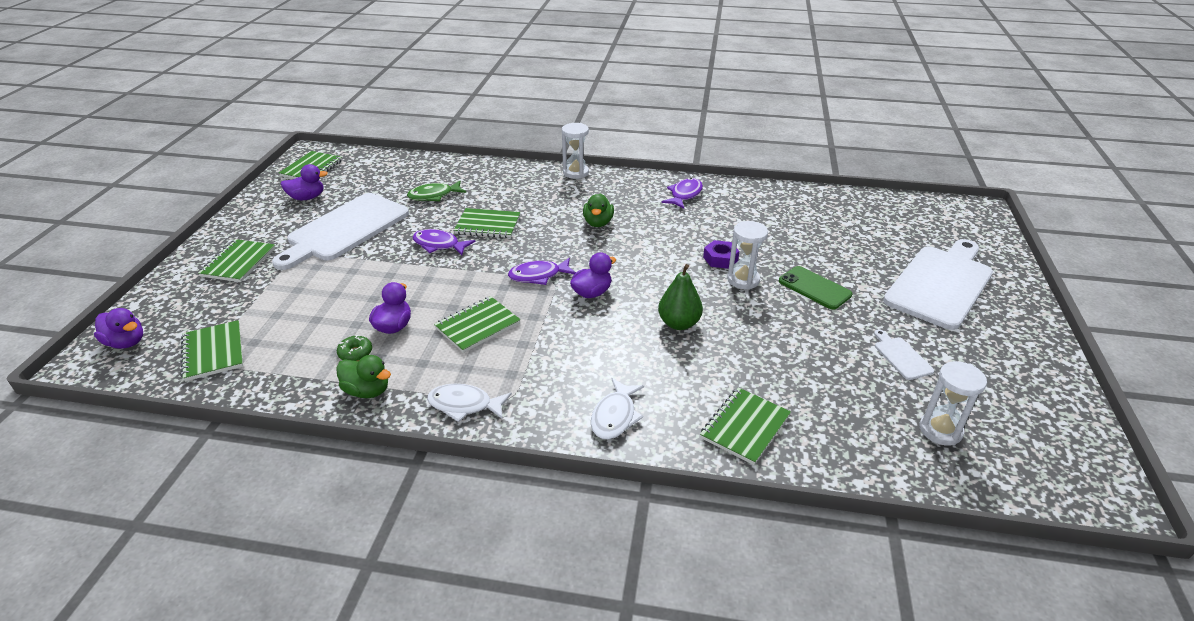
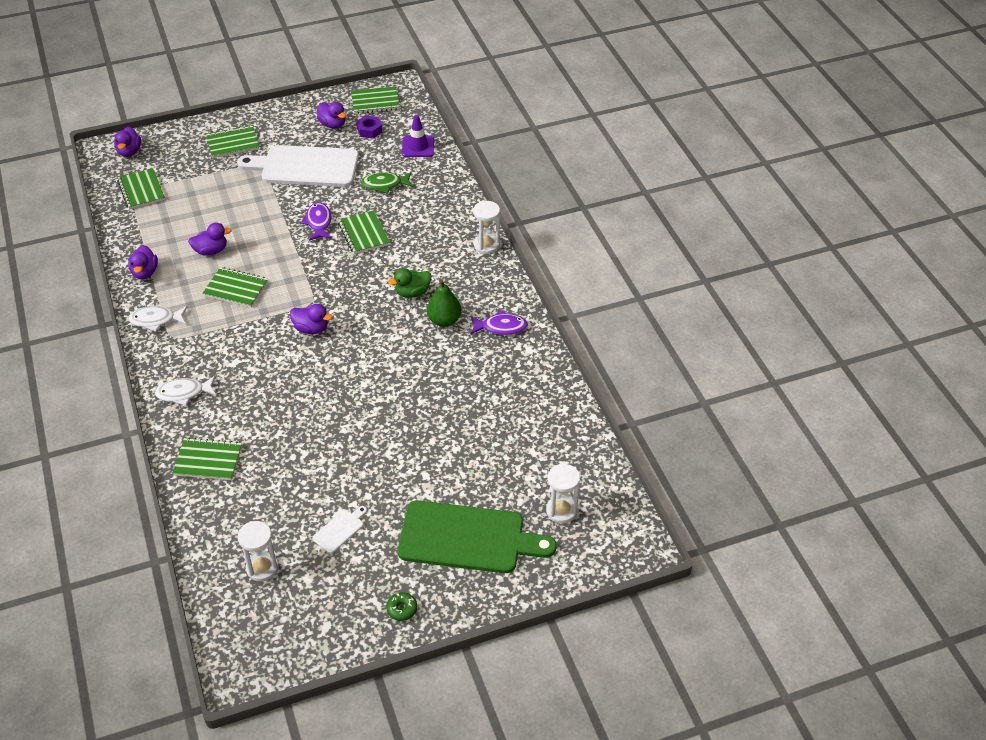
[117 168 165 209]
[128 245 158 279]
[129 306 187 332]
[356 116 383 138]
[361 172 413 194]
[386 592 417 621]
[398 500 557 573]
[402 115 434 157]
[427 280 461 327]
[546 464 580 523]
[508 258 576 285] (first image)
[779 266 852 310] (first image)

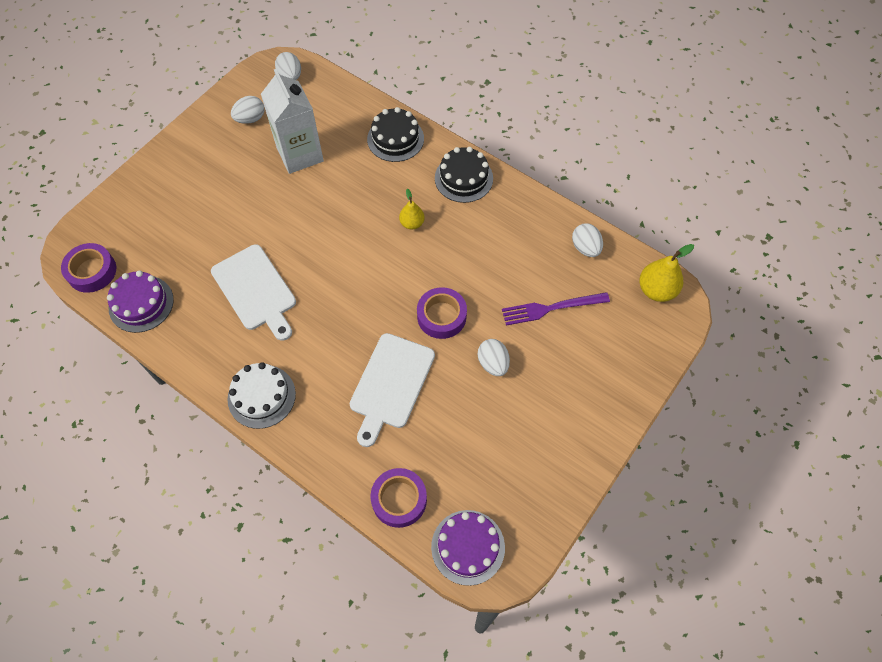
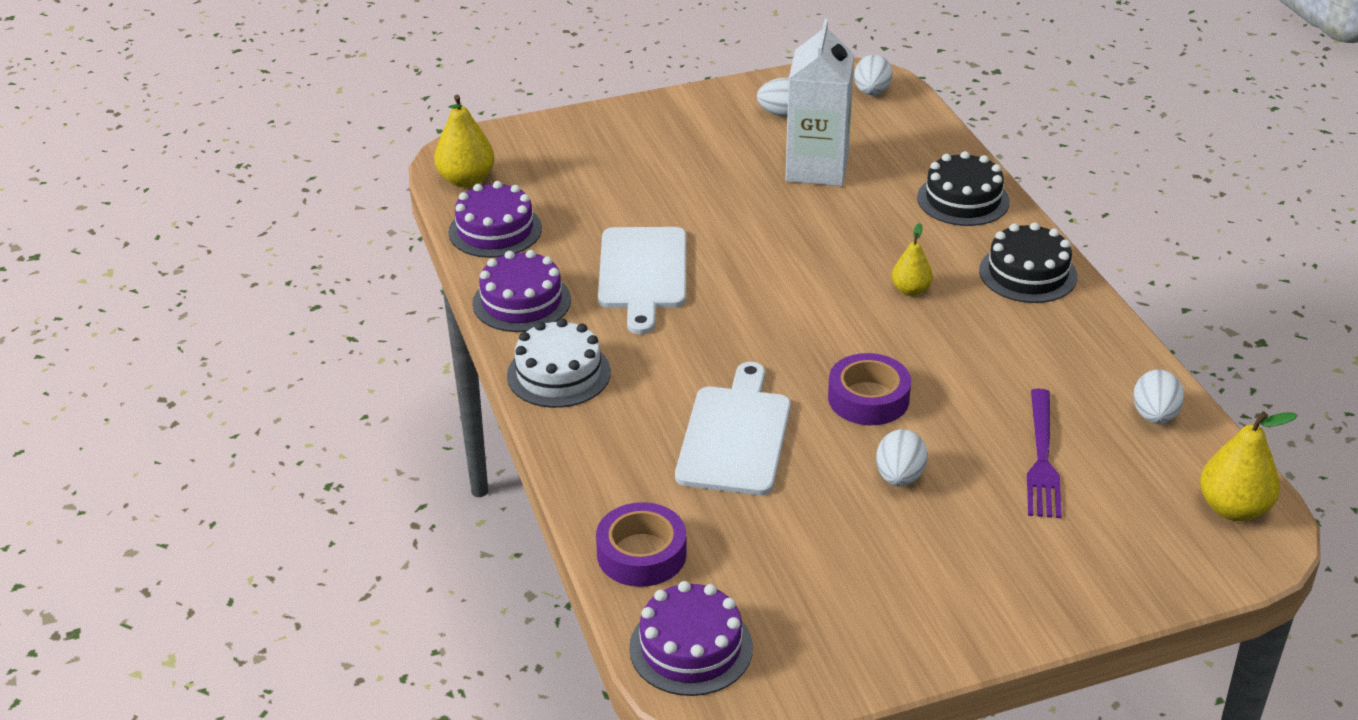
[434 95 495 188]
[472 250 571 332]
[675 362 791 495]
[1027 389 1062 518]

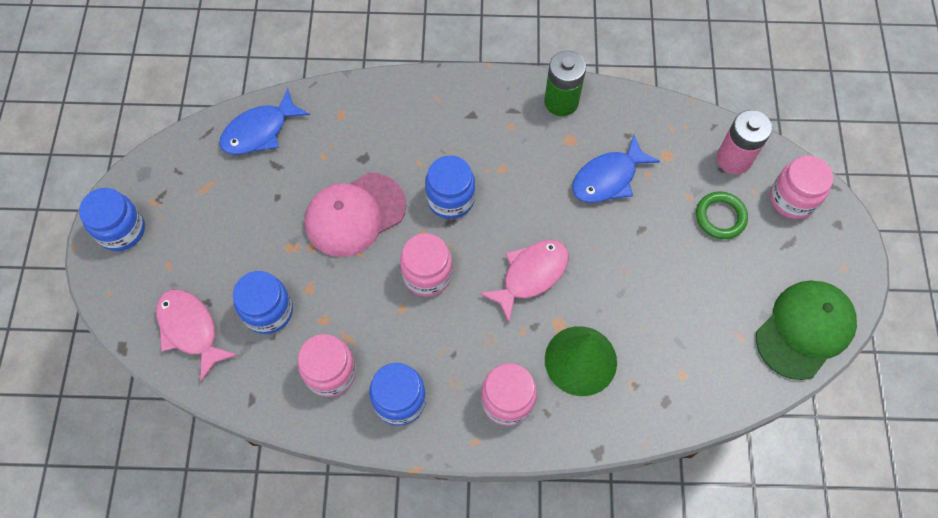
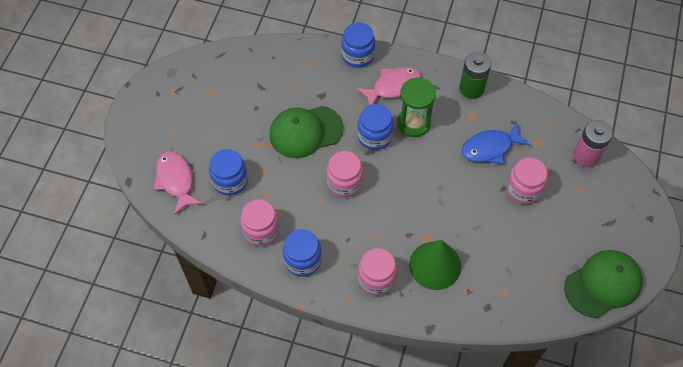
[269 106 344 158]
[341 22 375 68]
[356 67 421 105]
[397 77 436 137]
[506 157 547 204]
[219 89 310 155] (first image)
[696 191 748 239] (first image)

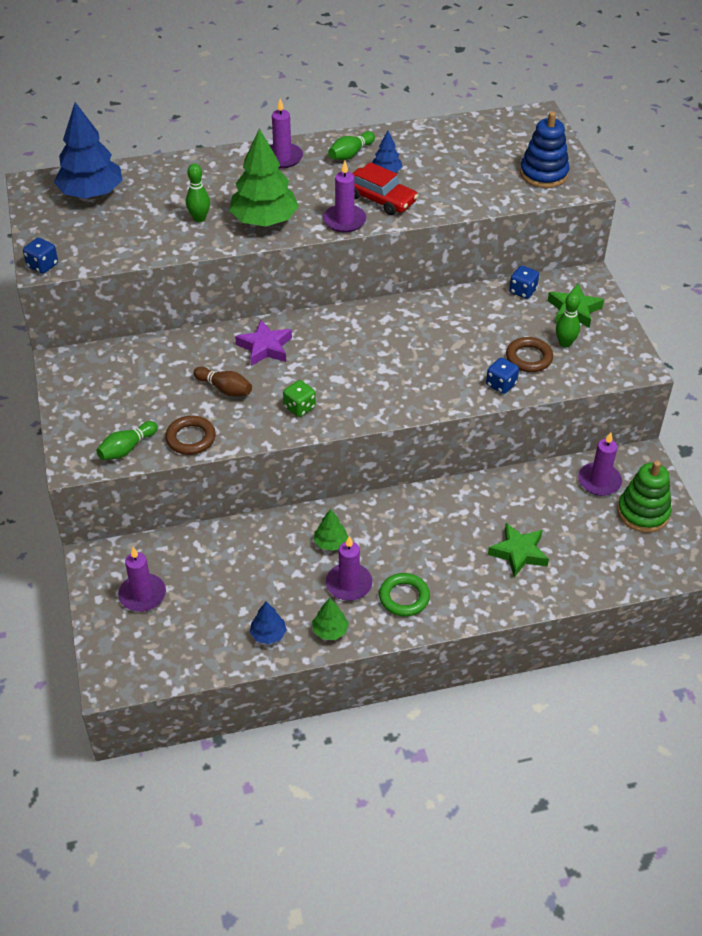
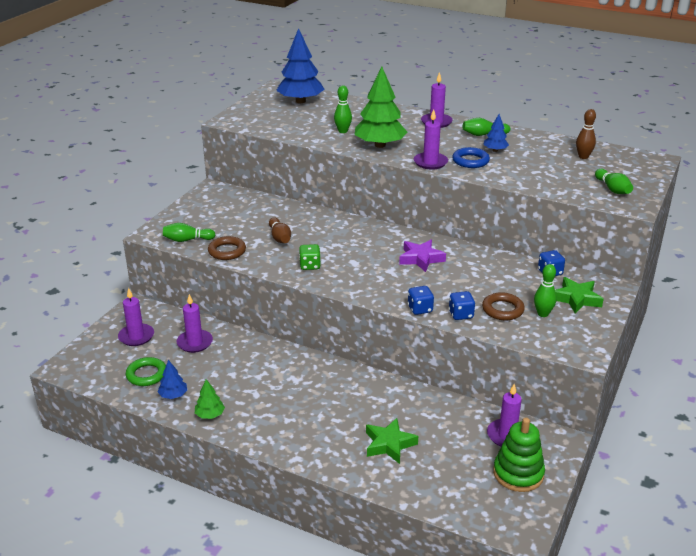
[126 357 166 386]
[176 294 213 353]
[399 240 446 272]
[408 286 434 315]
[452 147 490 168]
[576 109 596 159]
[595 169 633 194]
[314 509 348 551] (first image)

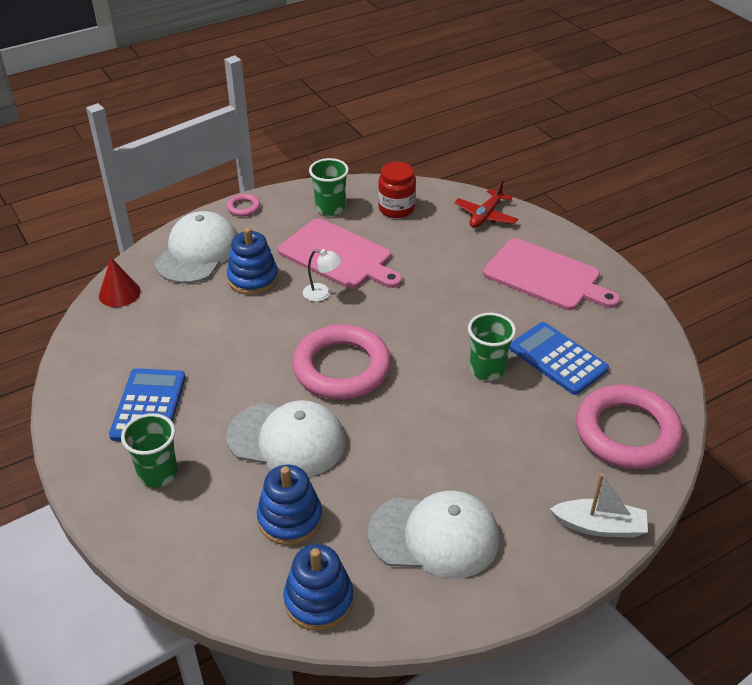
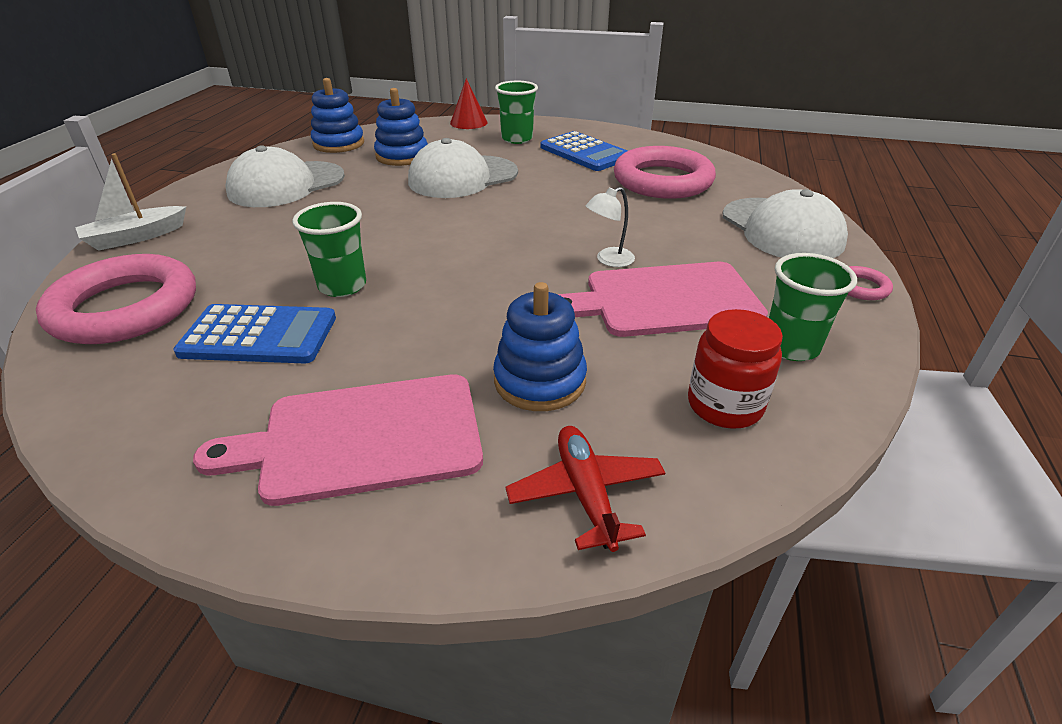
[450 78 488 129]
[493 282 587 411]
[614 146 716 199]

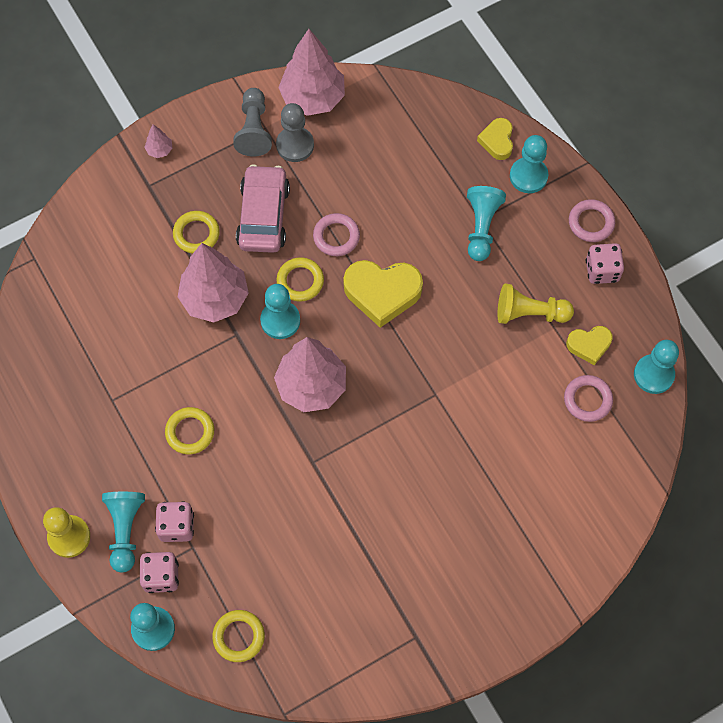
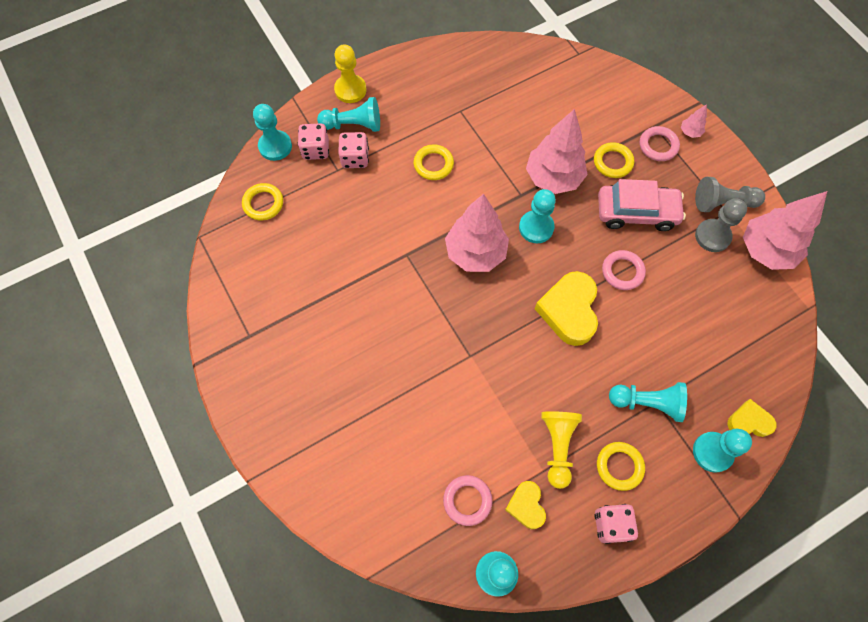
[597 442 645 491]
[640 126 680 161]

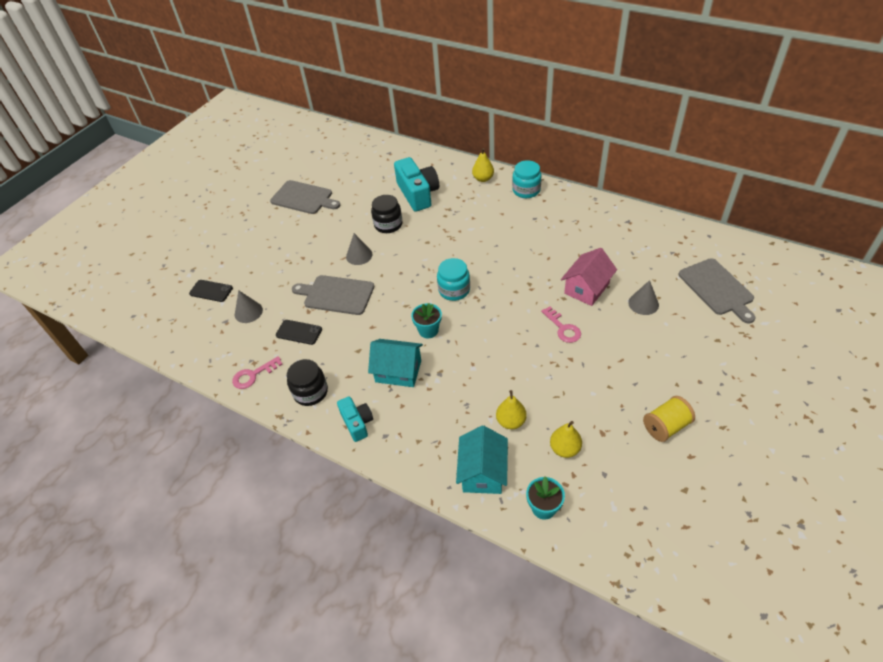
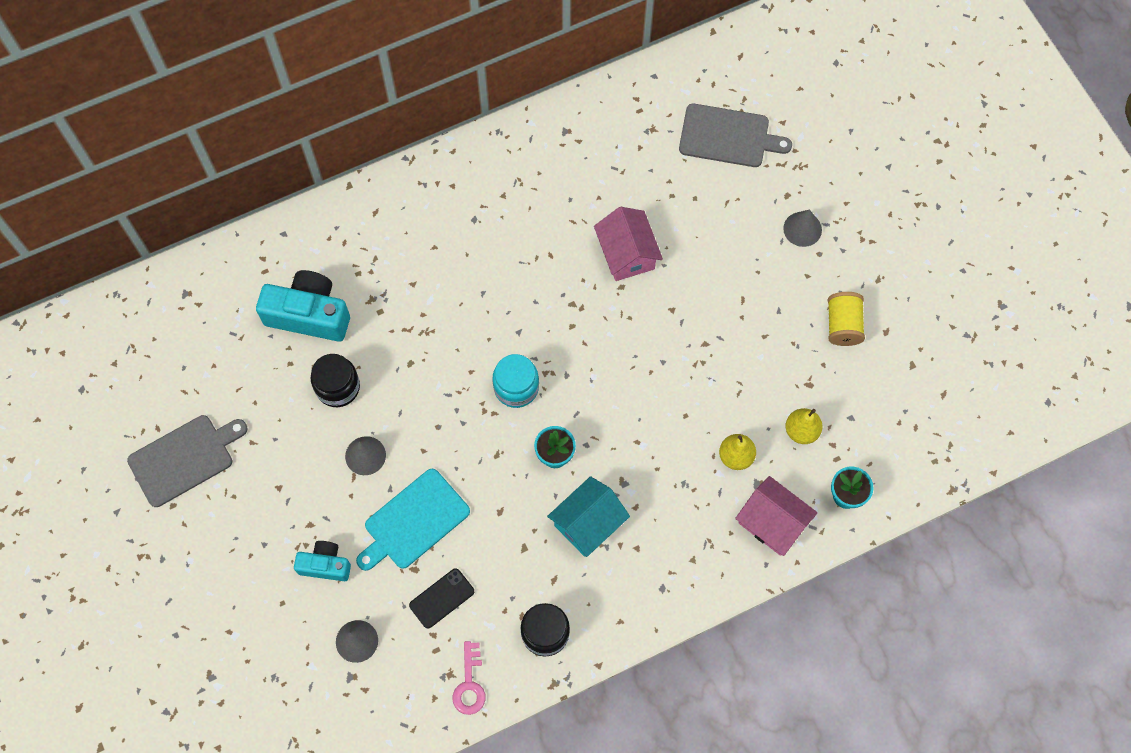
[294 541 351 581]
[356 469 470 571]
[735 476 818 556]
[783 210 822 247]
[189 280 233 302] (first image)
[472 148 494 182] (first image)
[512 160 542 198] (first image)
[541 307 581 343] (first image)

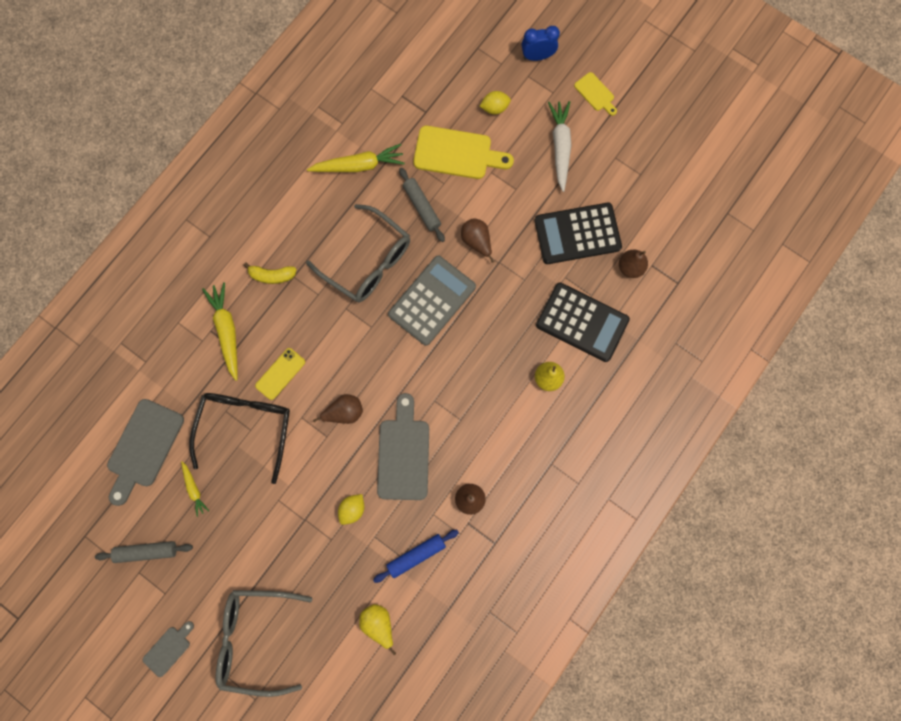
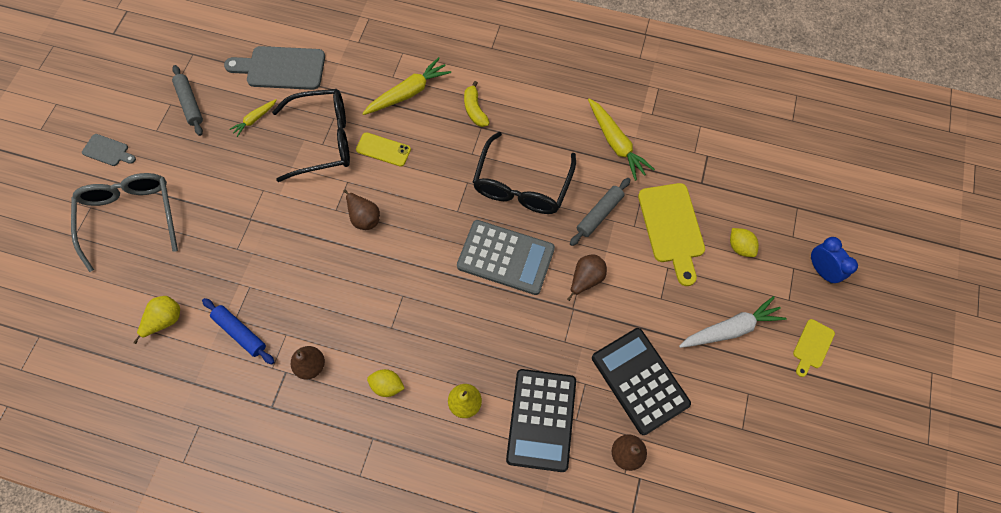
[367 369 405 397]
[473 132 576 214]
[377 393 429 500] (first image)

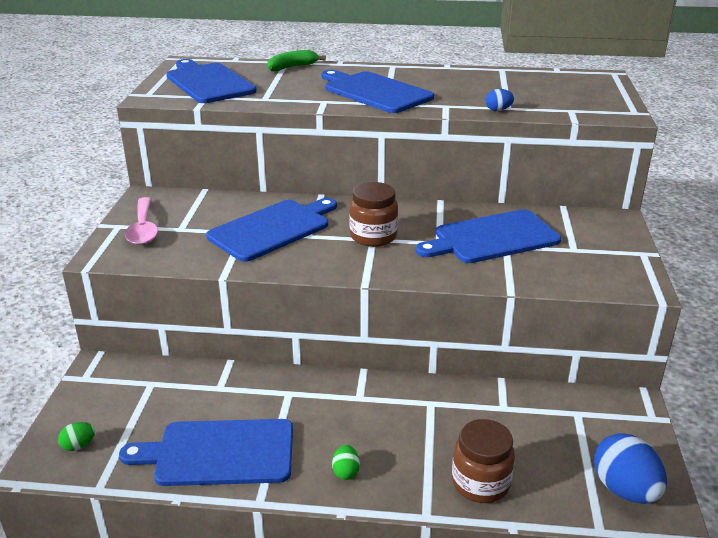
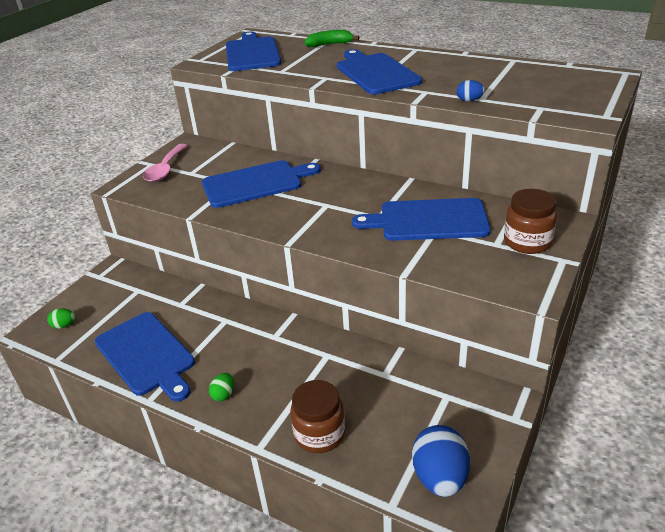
[95 312 195 402]
[504 189 557 254]

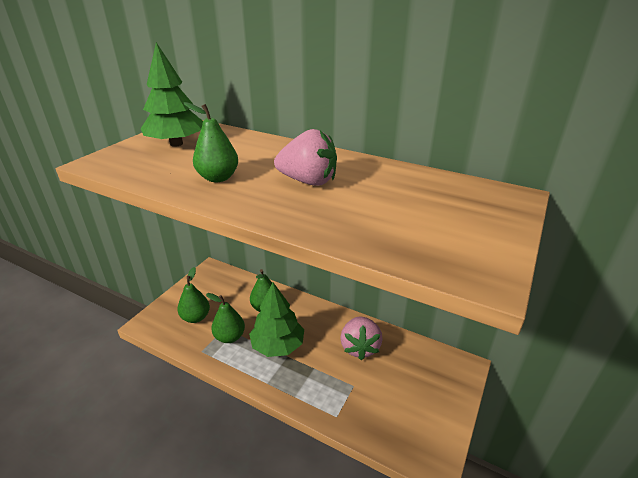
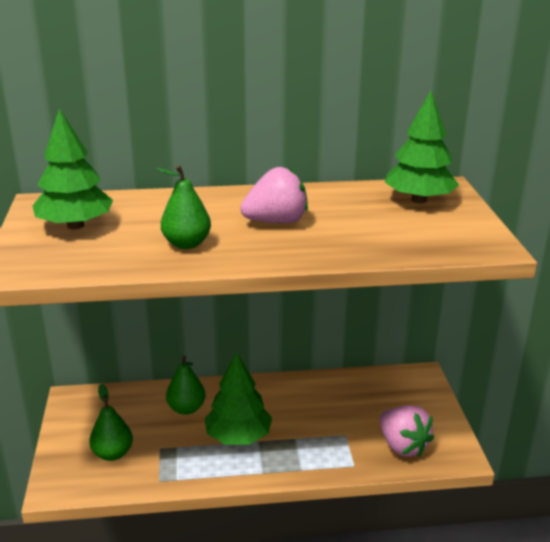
[379 405 434 457]
[385 91 459 203]
[206 293 245 343] (first image)

